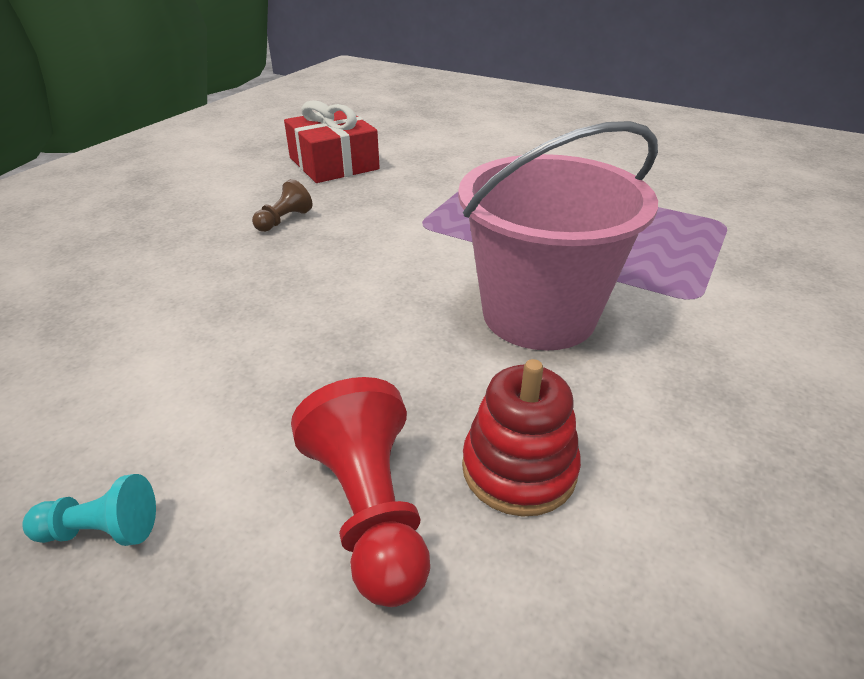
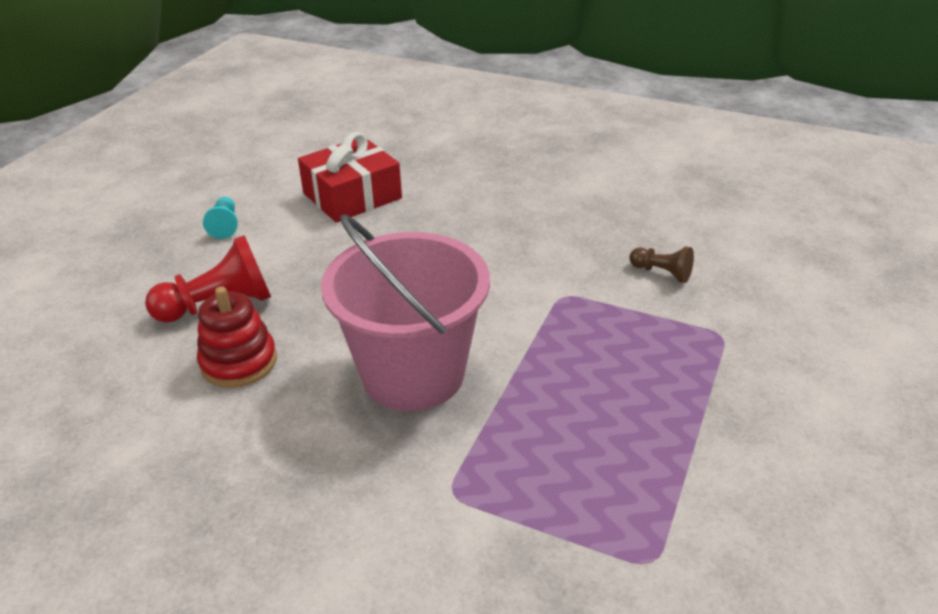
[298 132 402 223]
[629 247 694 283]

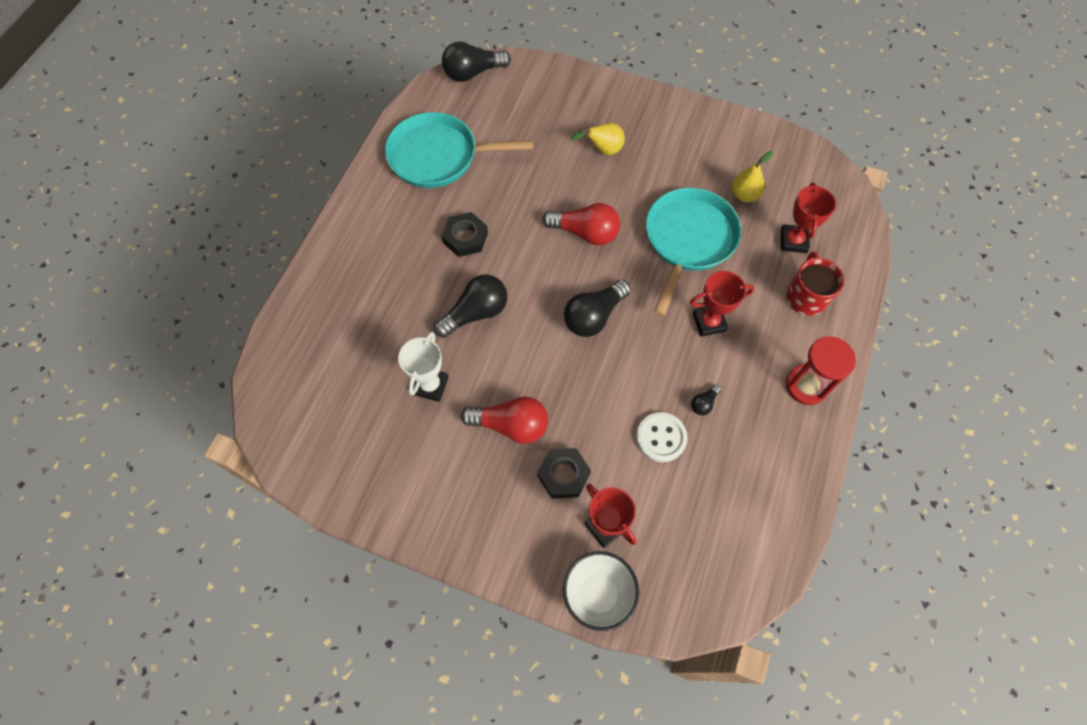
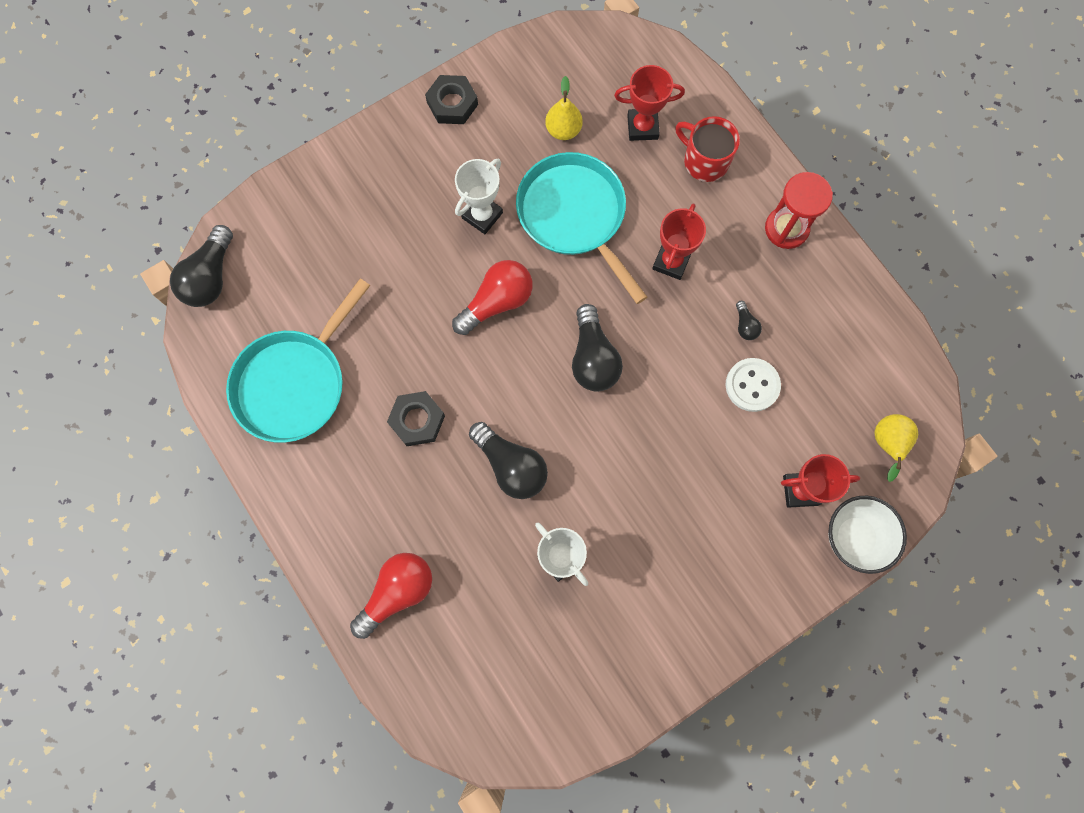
[350 553 432 639]
[425 75 478 124]
[455 159 503 234]
[469 422 548 499]
[614 65 685 141]
[874 414 918 482]

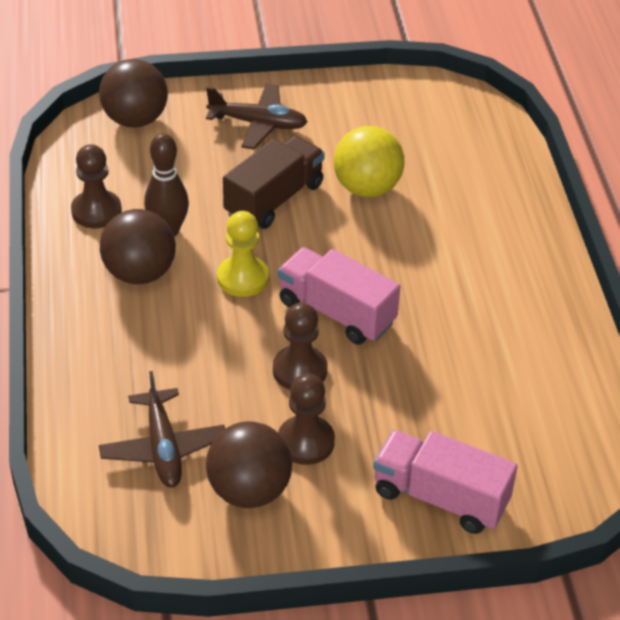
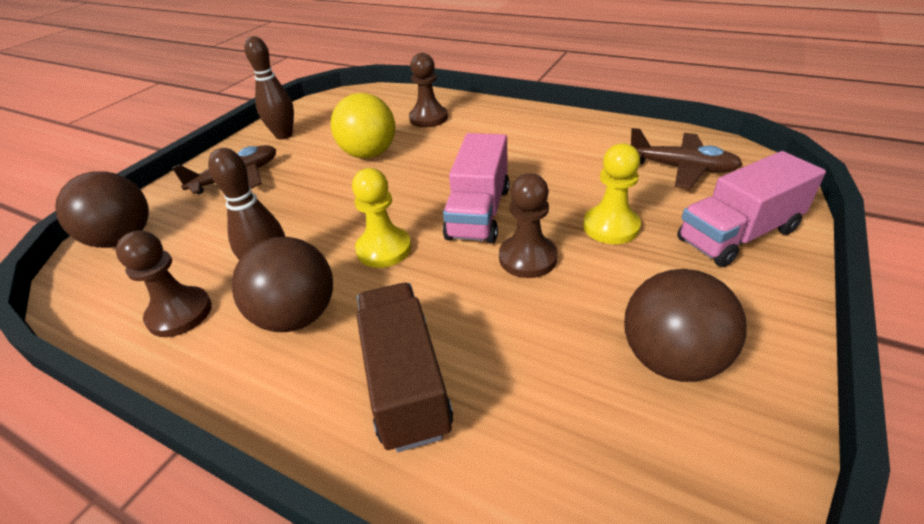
[244 36 294 140]
[356 283 453 452]
[409 53 448 128]
[443 133 510 244]
[583 143 641 244]
[631 128 743 189]

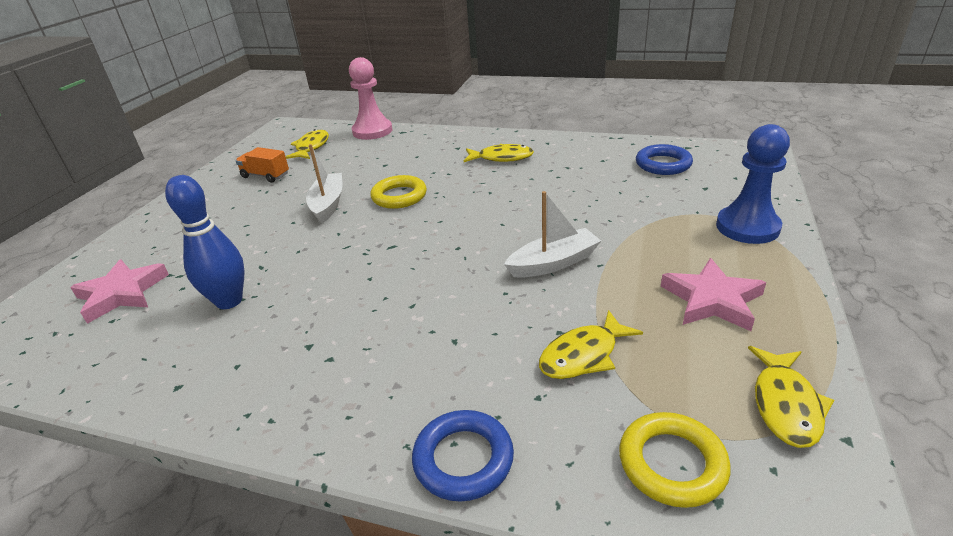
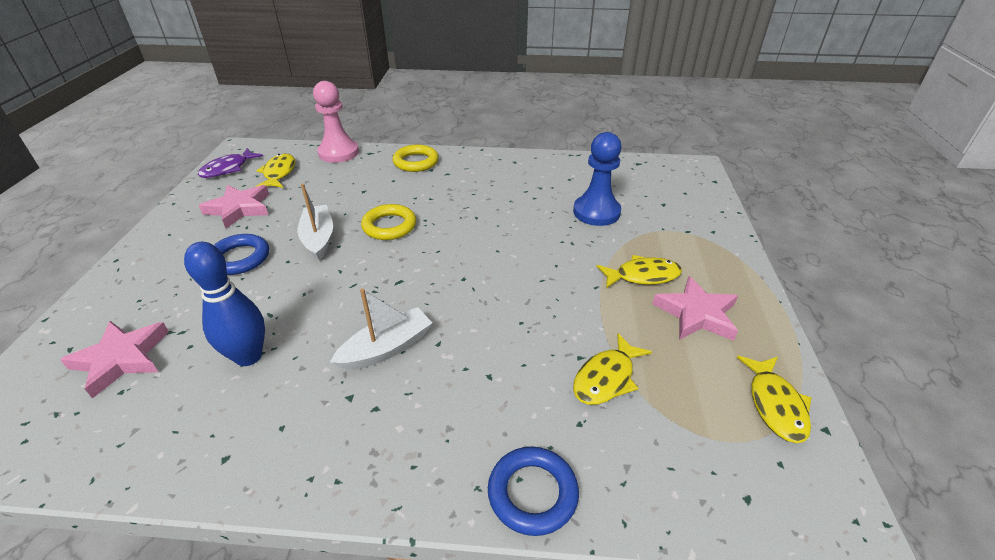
[198 148 263 178]
[199 185 269 228]
[214 234 269 275]
[330 288 432 371]
[392 145 439 172]
[573 132 622 226]
[596 255 682 288]

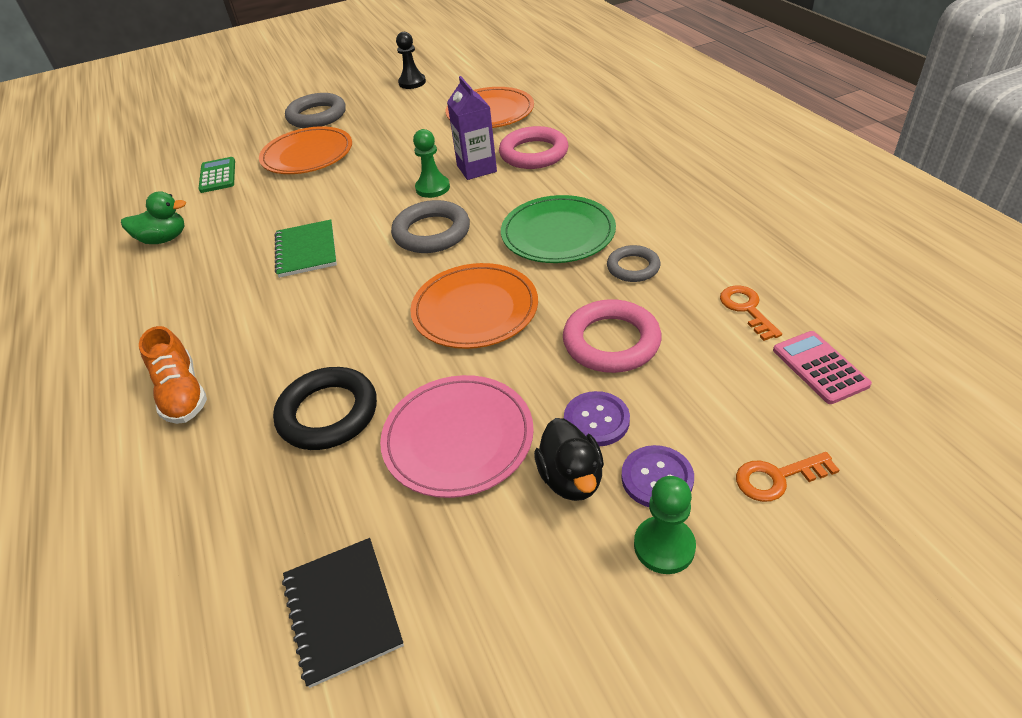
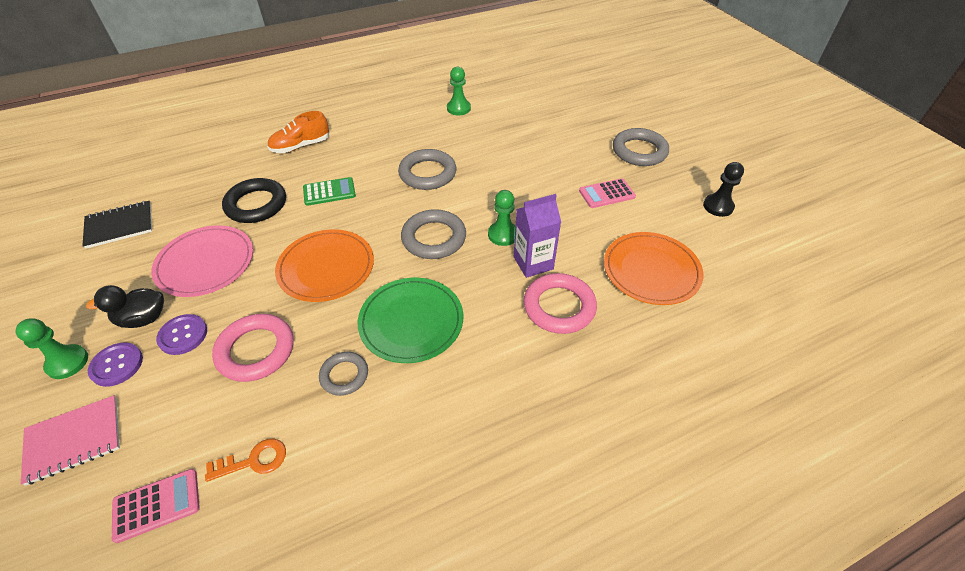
[21 395 120 486]
[303 177 356 206]
[398 149 456 190]
[447 67 471 116]
[579 178 636 208]
[259 126 352 174] (first image)

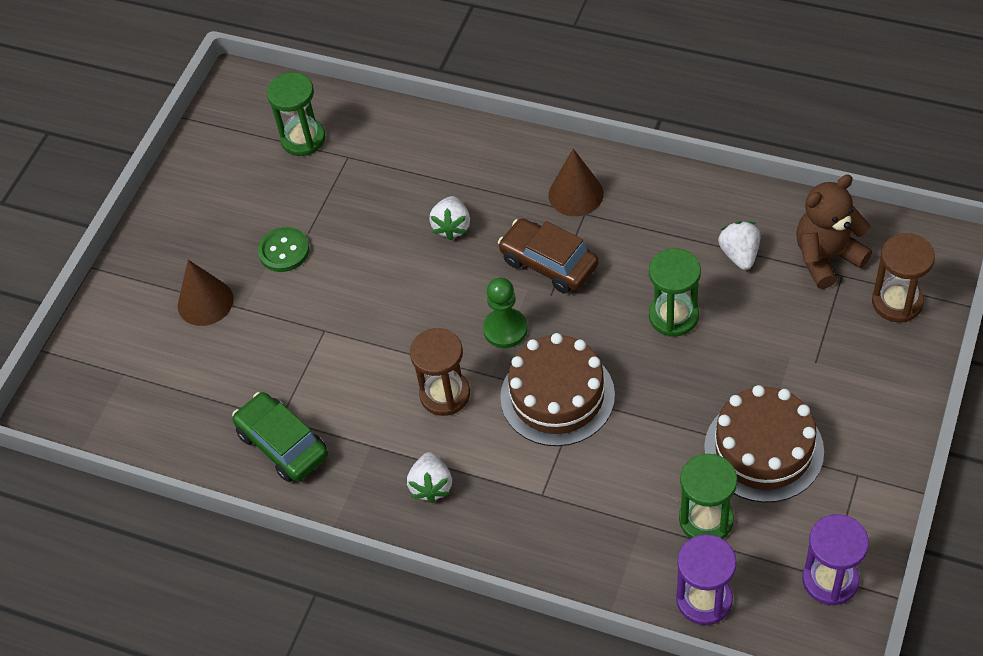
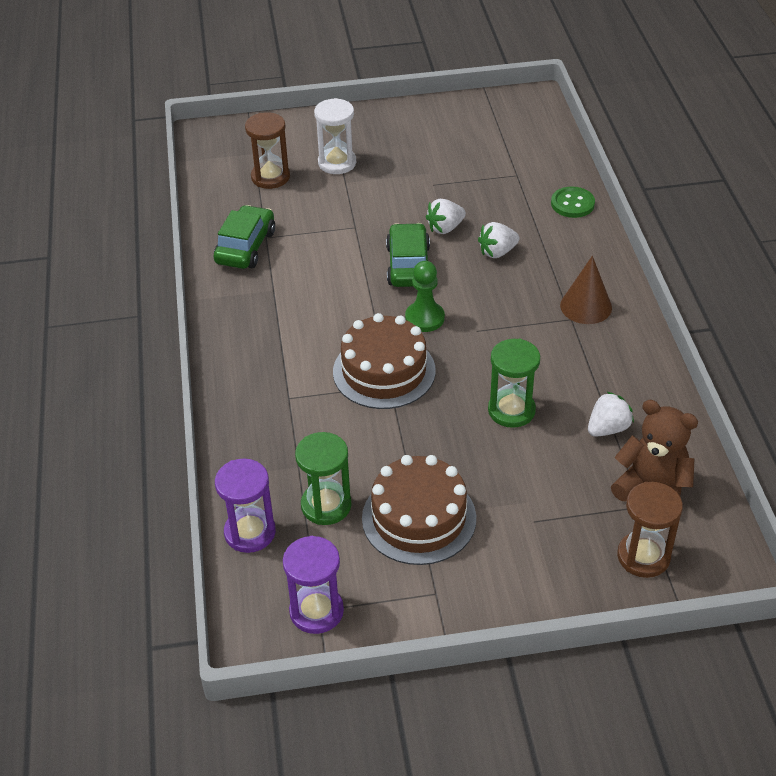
[245 112 290 189]
[314 98 356 174]
[386 223 430 287]
[426 199 466 234]
[551 186 595 218]
[267 72 325 156] (first image)
[498 218 598 293] (first image)

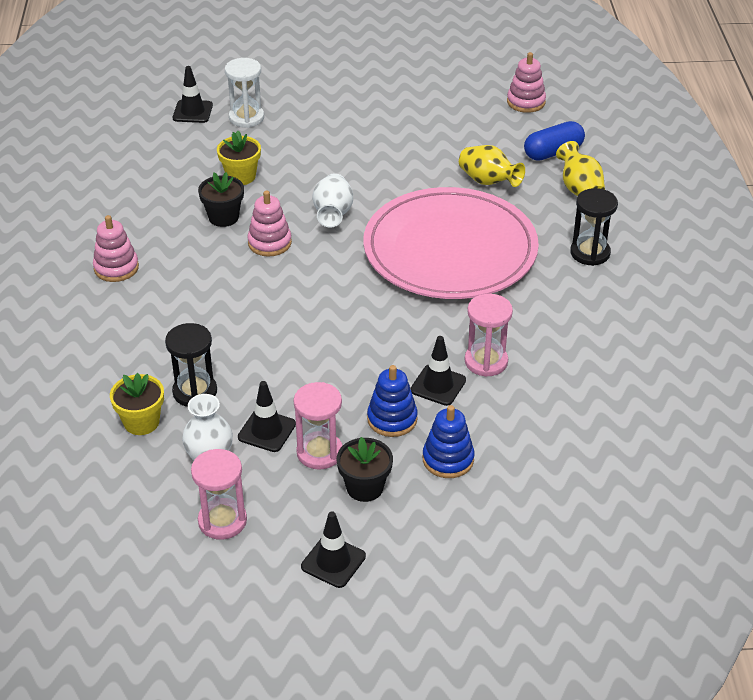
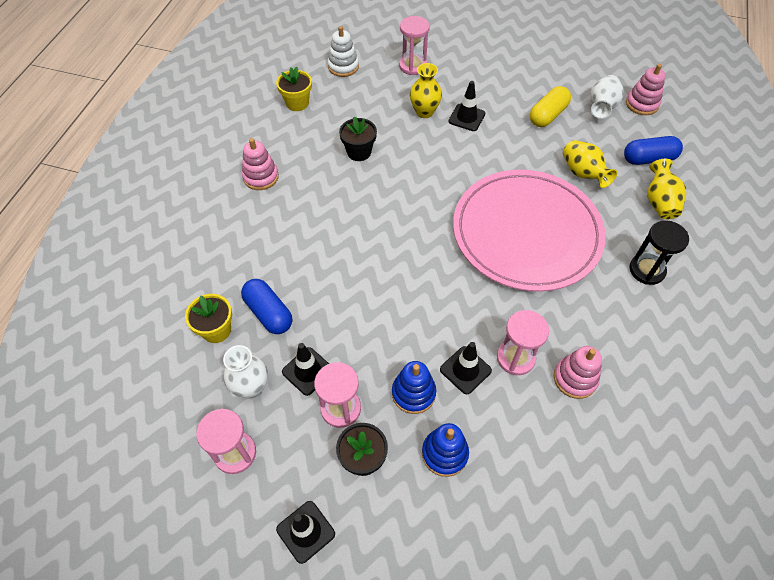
[241 279 292 334]
[276 66 312 111]
[328 26 359 77]
[399 16 430 75]
[410 63 442 118]
[448 81 485 131]
[530 86 571 127]
[554 346 602 399]
[590 75 624 119]

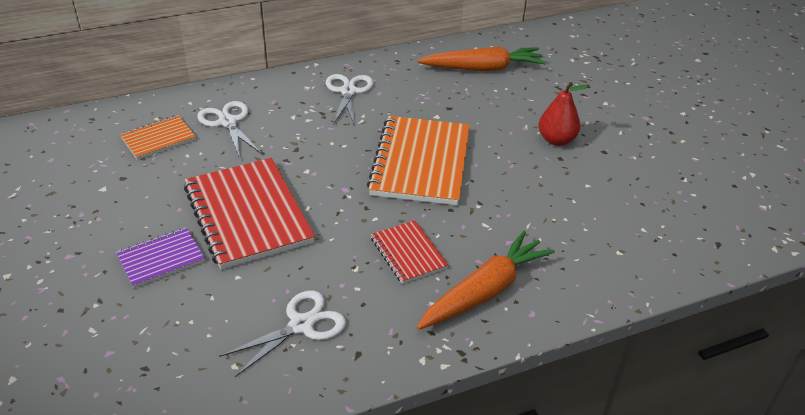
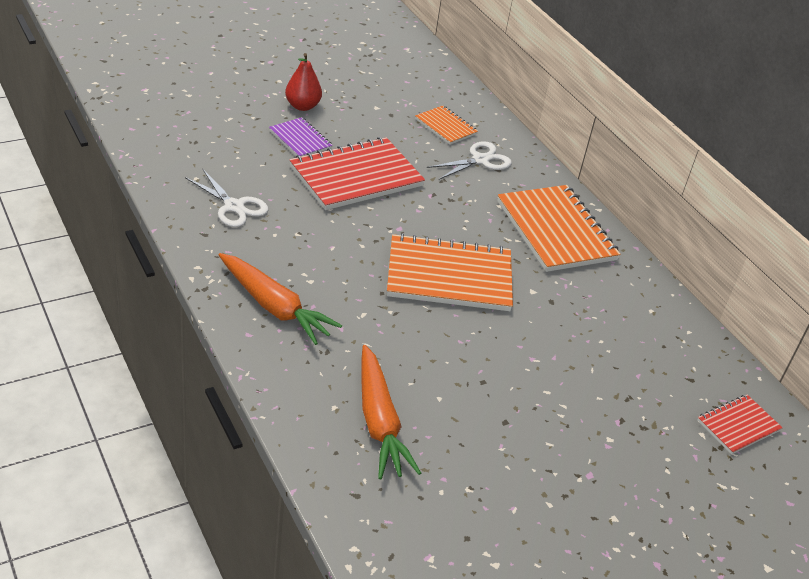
[285 53 322 111]
[361 345 421 479]
[497 185 621 272]
[697 395 783 455]

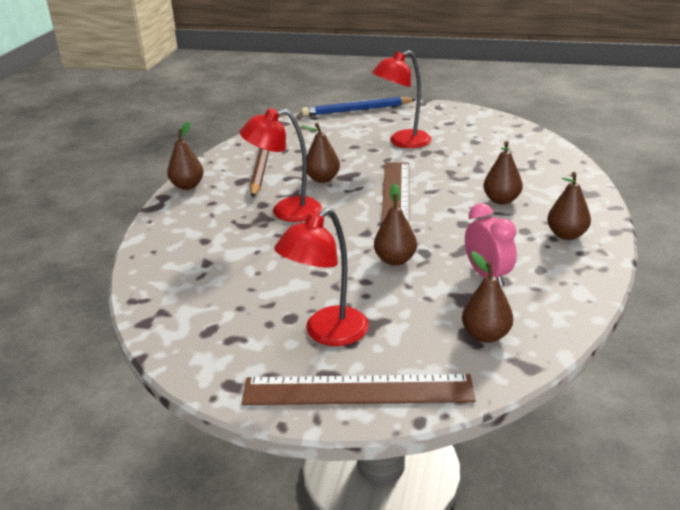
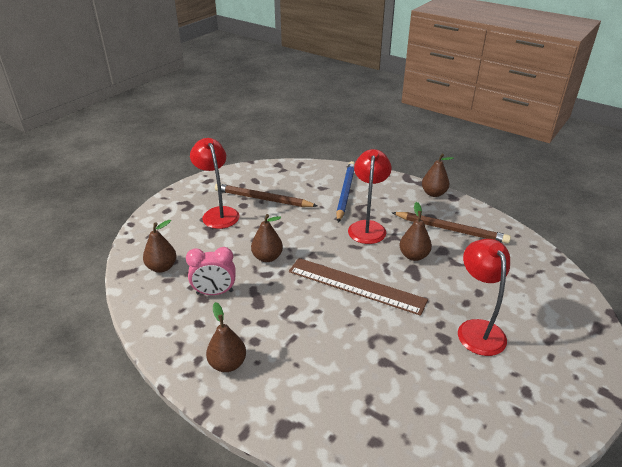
[215 184 318 207]
[336 161 355 223]
[242 374 475 405] (first image)
[483 141 523 204] (first image)

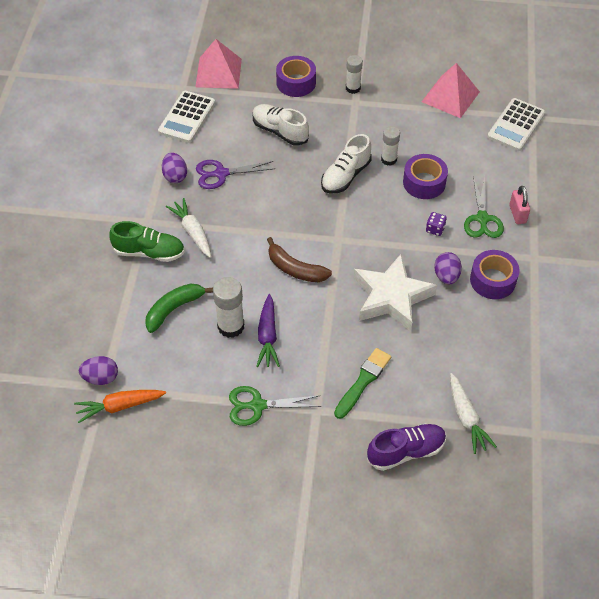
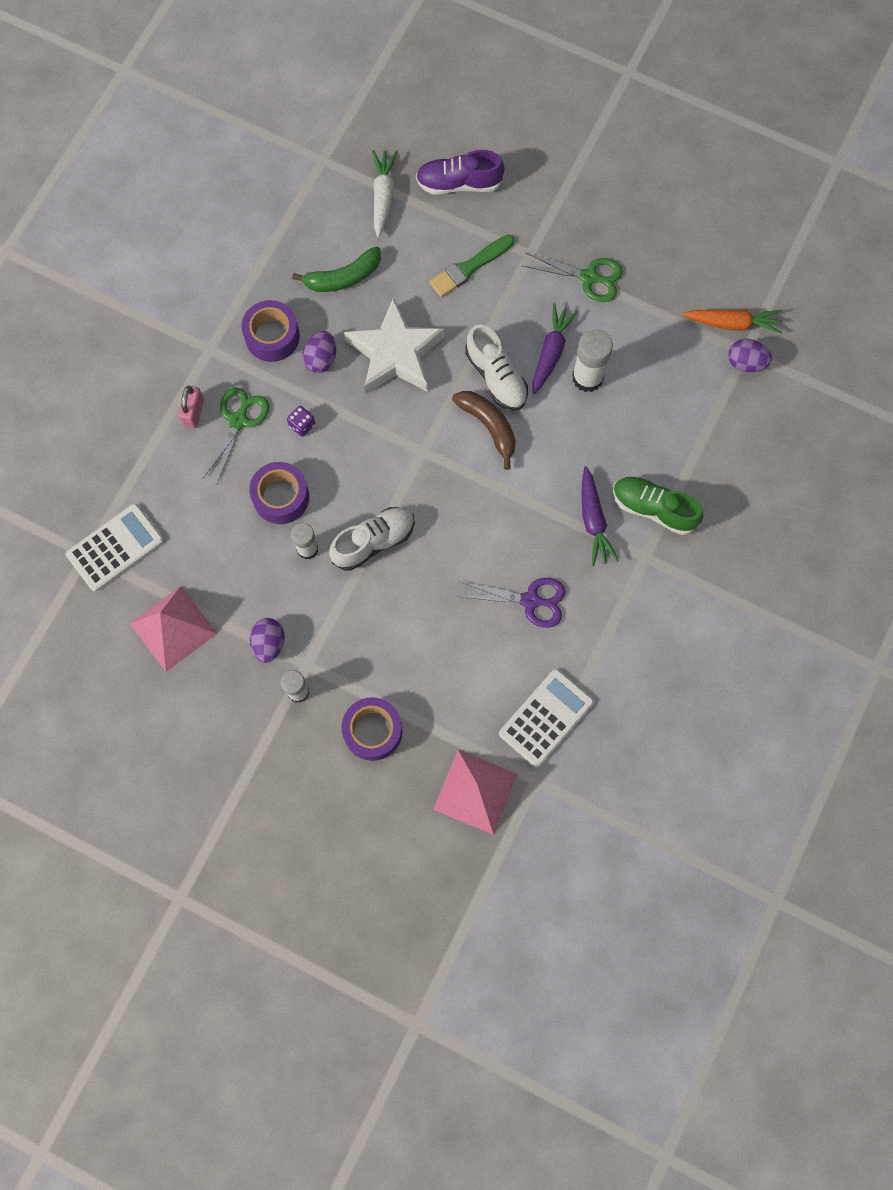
[250 618 285 663]
[292 246 381 292]
[465 325 528 411]
[582 466 619 566]

